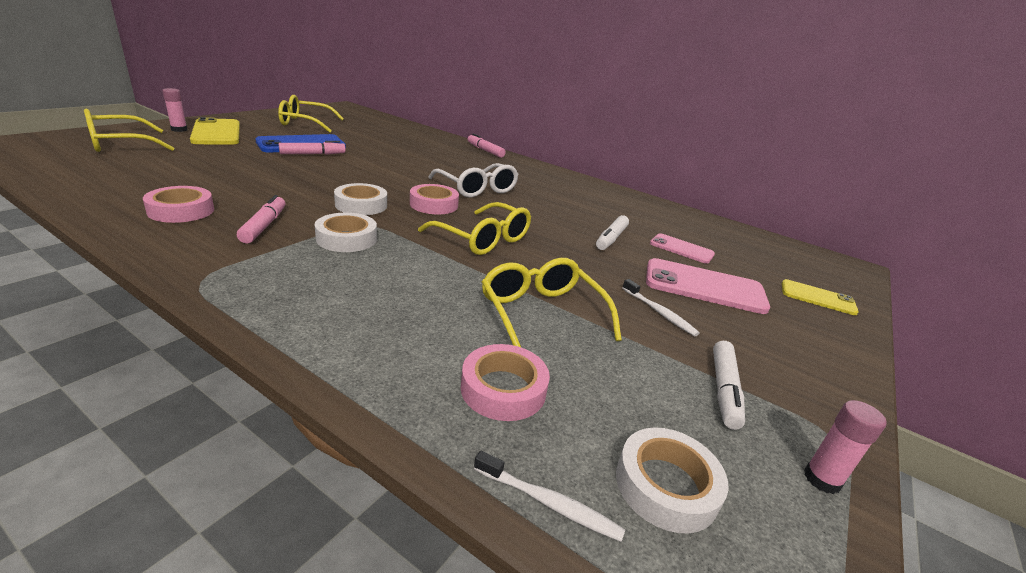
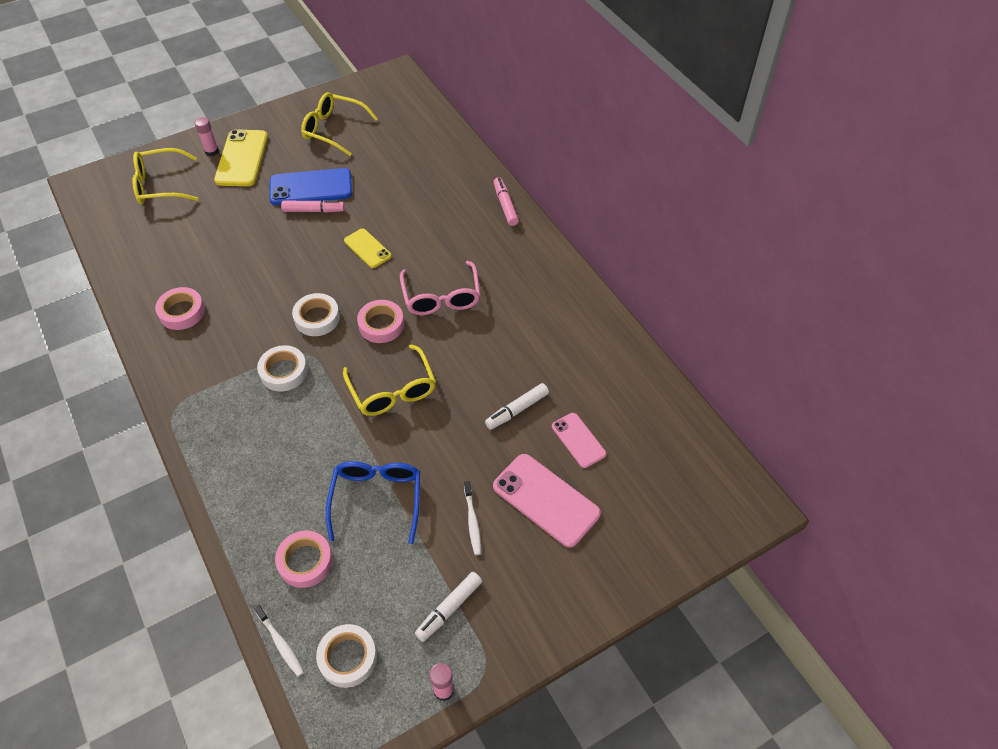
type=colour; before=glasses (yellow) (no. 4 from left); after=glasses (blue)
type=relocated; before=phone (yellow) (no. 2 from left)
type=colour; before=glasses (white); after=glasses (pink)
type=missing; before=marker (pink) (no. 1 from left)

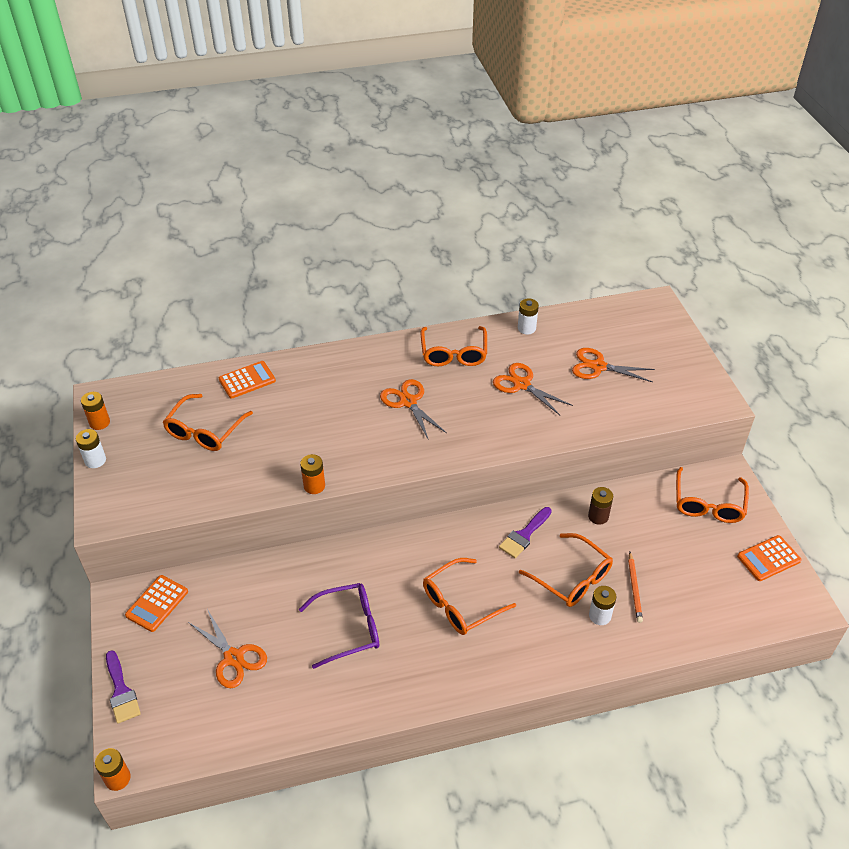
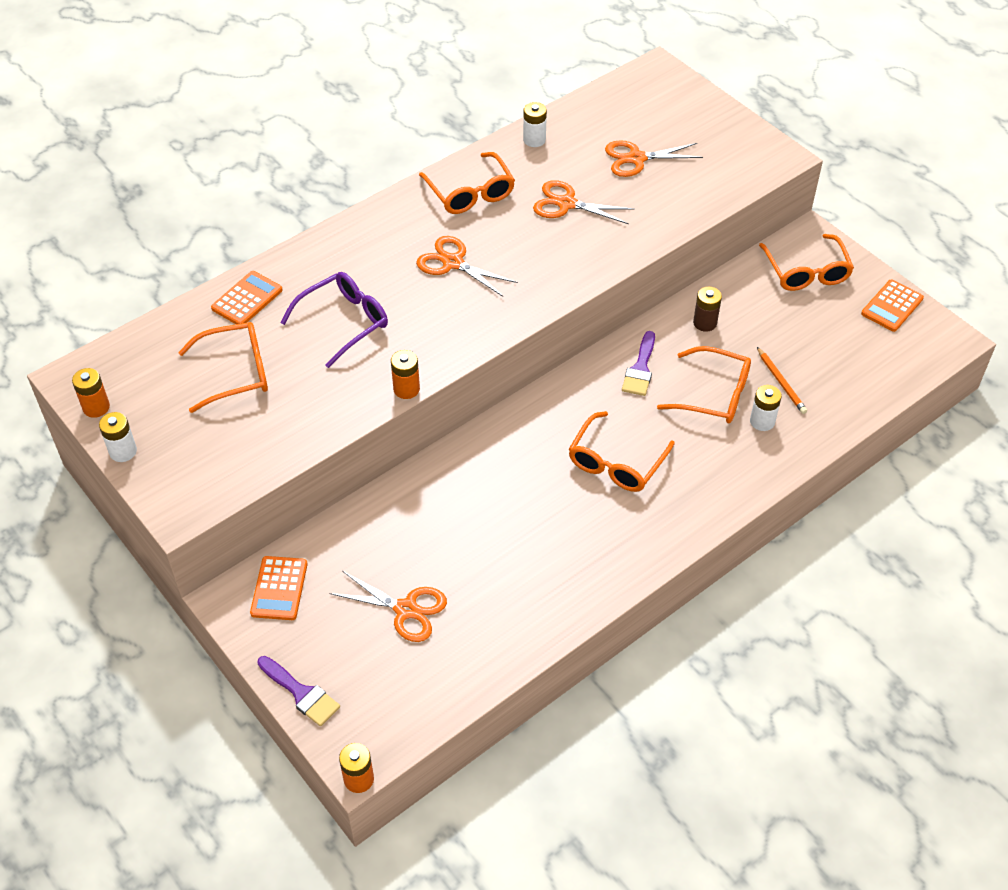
type=spun; before=glasses (orange) (no. 1 from left); turn=-105
type=relocated; before=glasses (purple)

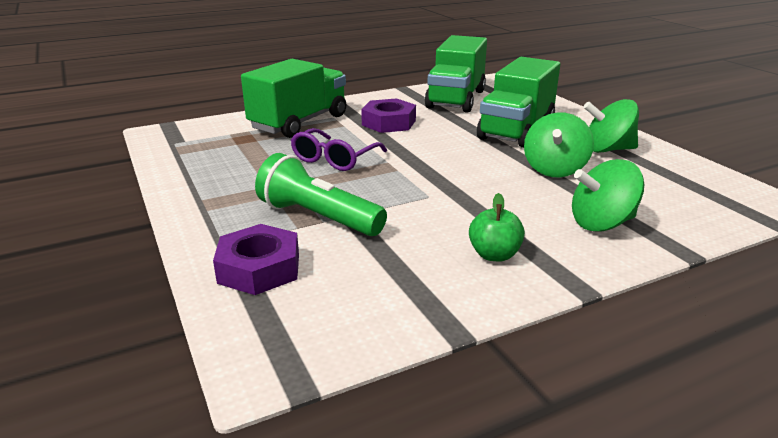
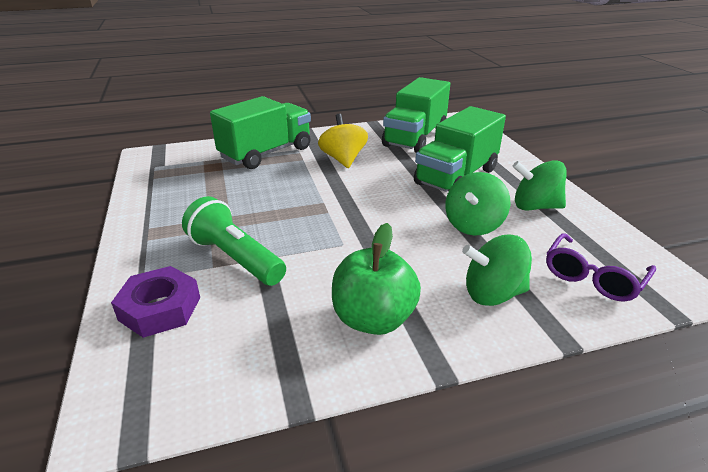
type=exchanged; before=nut (purple) (no. 2 from left); after=spinning top (yellow)
type=size; before=apple (green); scale=1.67
type=relocated; before=glasses (purple)

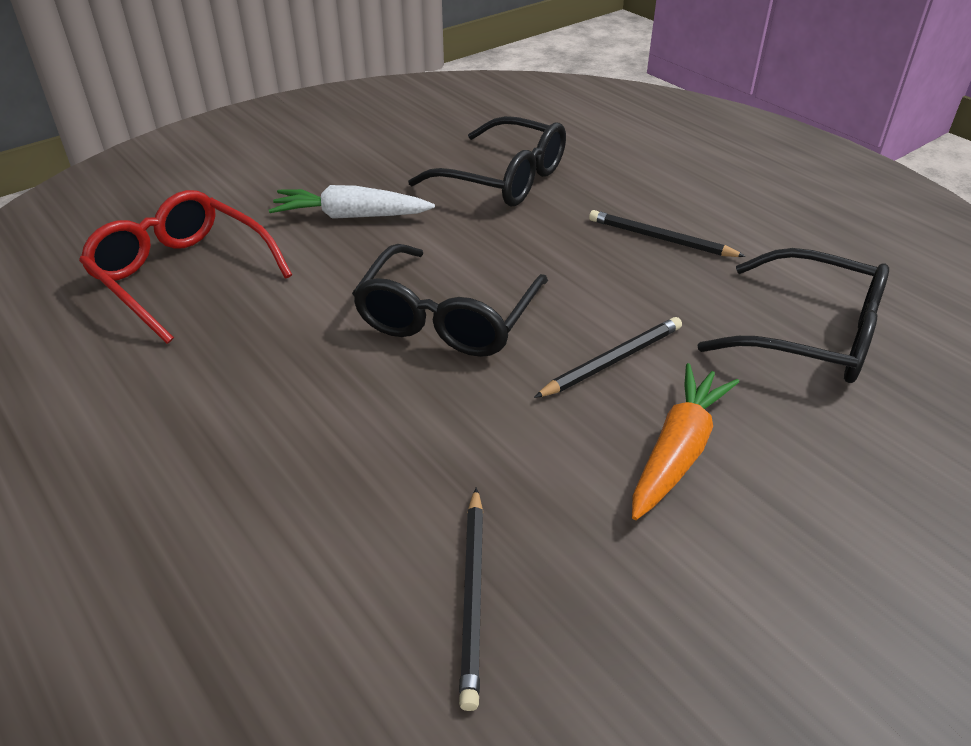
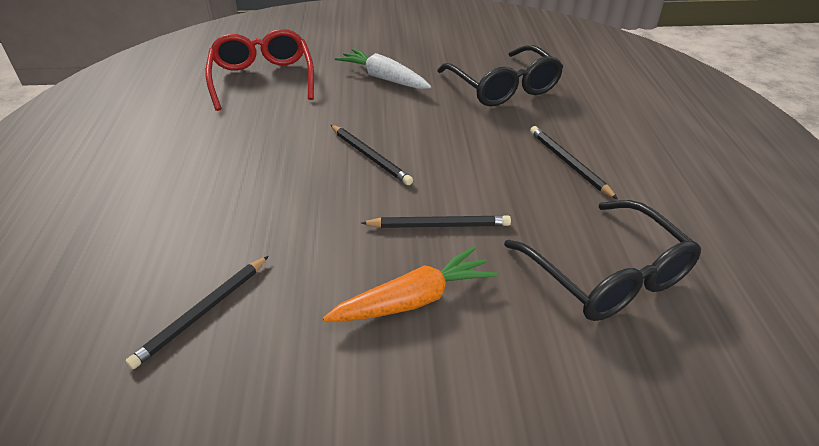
type=exchanged; before=glasses (black) (no. 1 from left); after=pencil (black) (no. 2 from left)

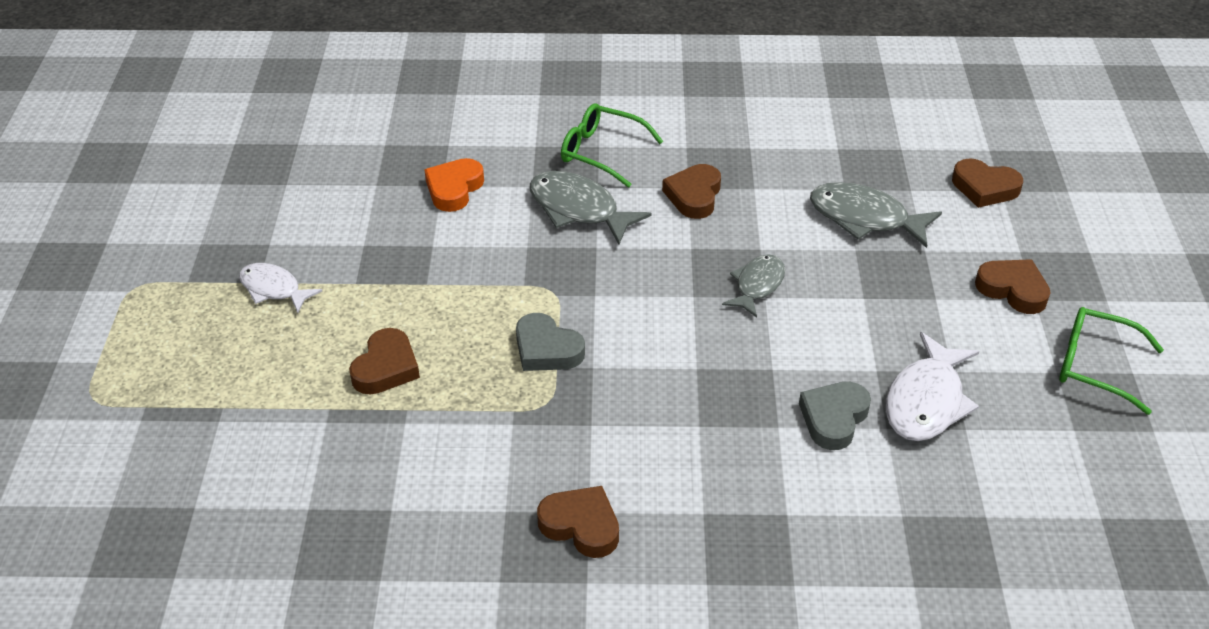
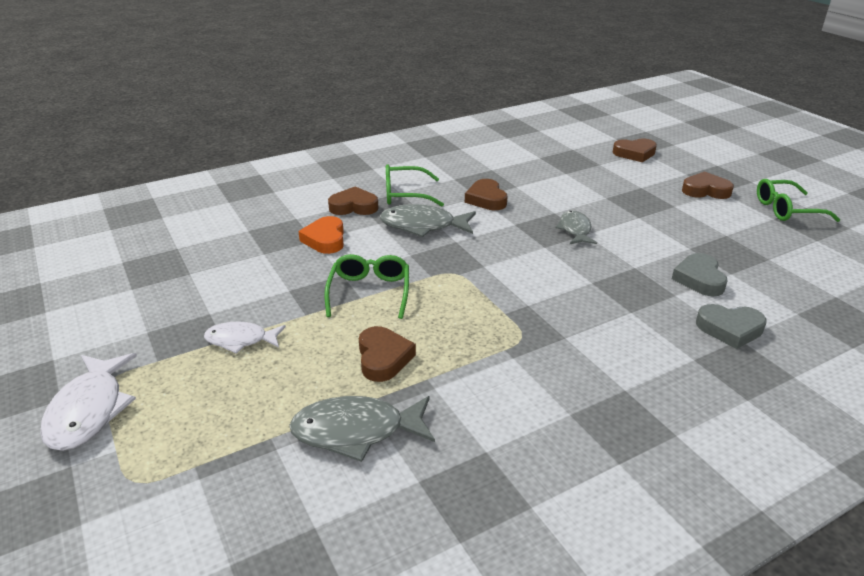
type=relocated; before=fish (white) (no. 2 from left in the first image); after=fish (white) (no. 1 from left)
type=relocated; before=fish (grey) (no. 3 from left in the first image); after=fish (grey) (no. 1 from left)
type=appeared; after=glasses (green) (no. 1 from left)
type=relocated; before=heart (brown) (no. 2 from left in the first image); after=heart (brown) (no. 1 from left)
type=relocated; before=heart (grey) (no. 1 from left in the first image); after=heart (grey) (no. 2 from left)

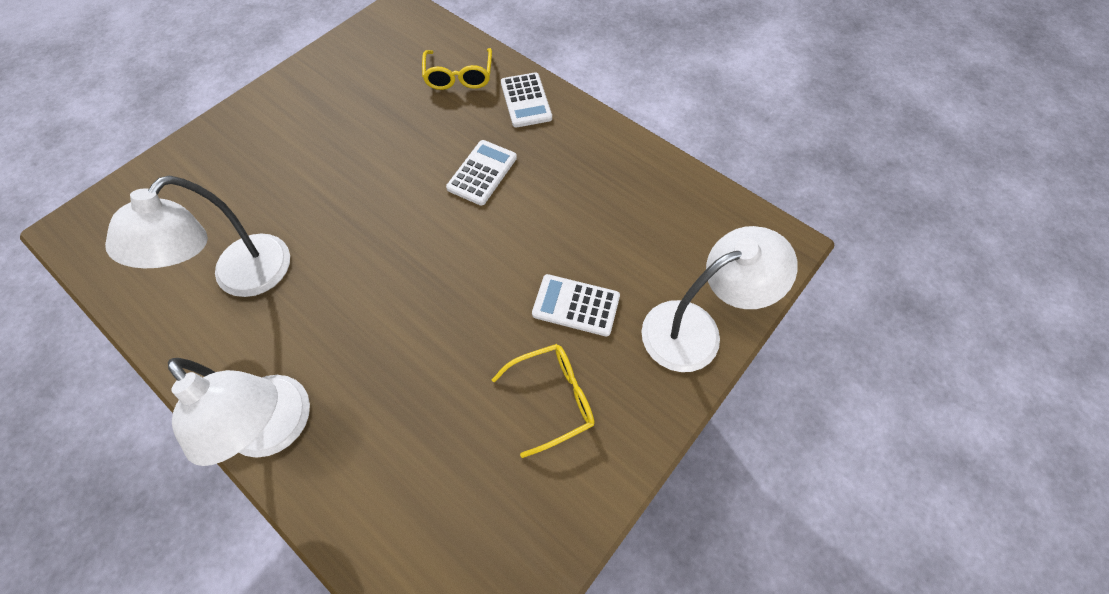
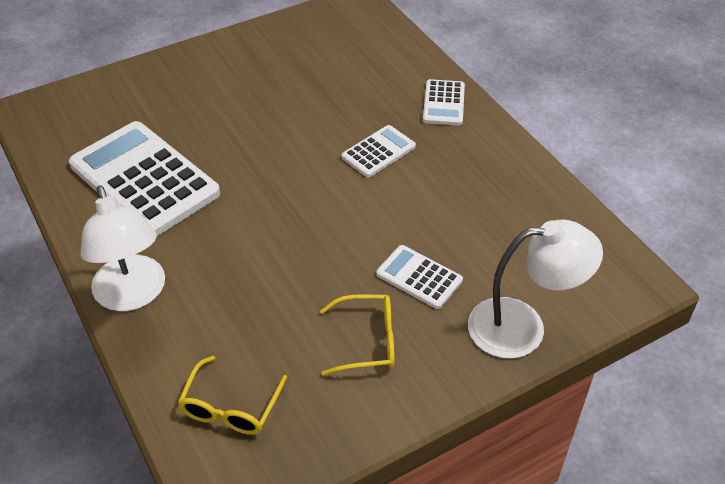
type=exchanged; before=lamp (white) (no. 1 from left); after=calculator (white) (no. 1 from left)
type=relocated; before=glasses (yellow) (no. 1 from left)

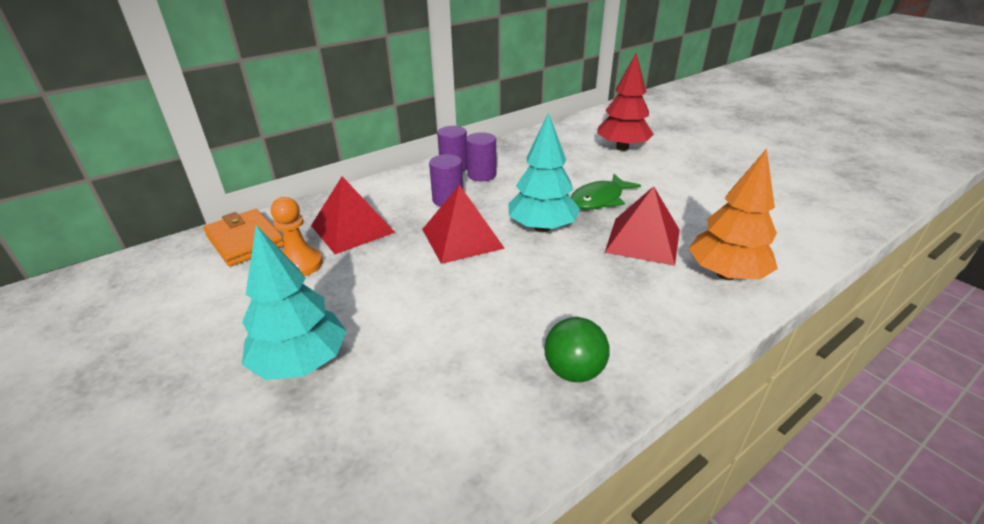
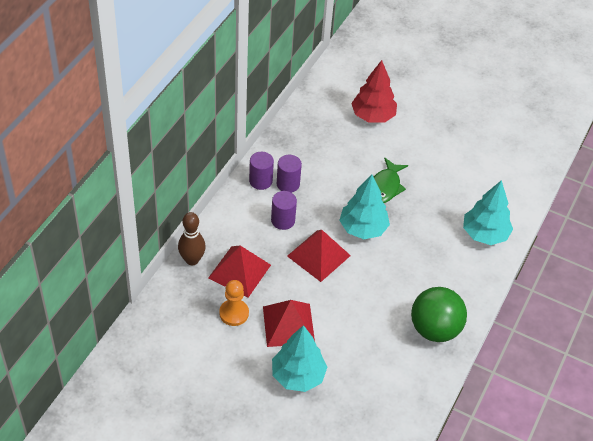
type=appeared; after=bowling pin (brown)
type=relocated; before=pyramid (red) (no. 3 from left in the first image); after=pyramid (red) (no. 2 from left)
type=size; before=ball (green); scale=1.63
type=colour; before=tree (orange); after=tree (turquoise) (no. 3 from left)
type=missing; before=wallet (orange)

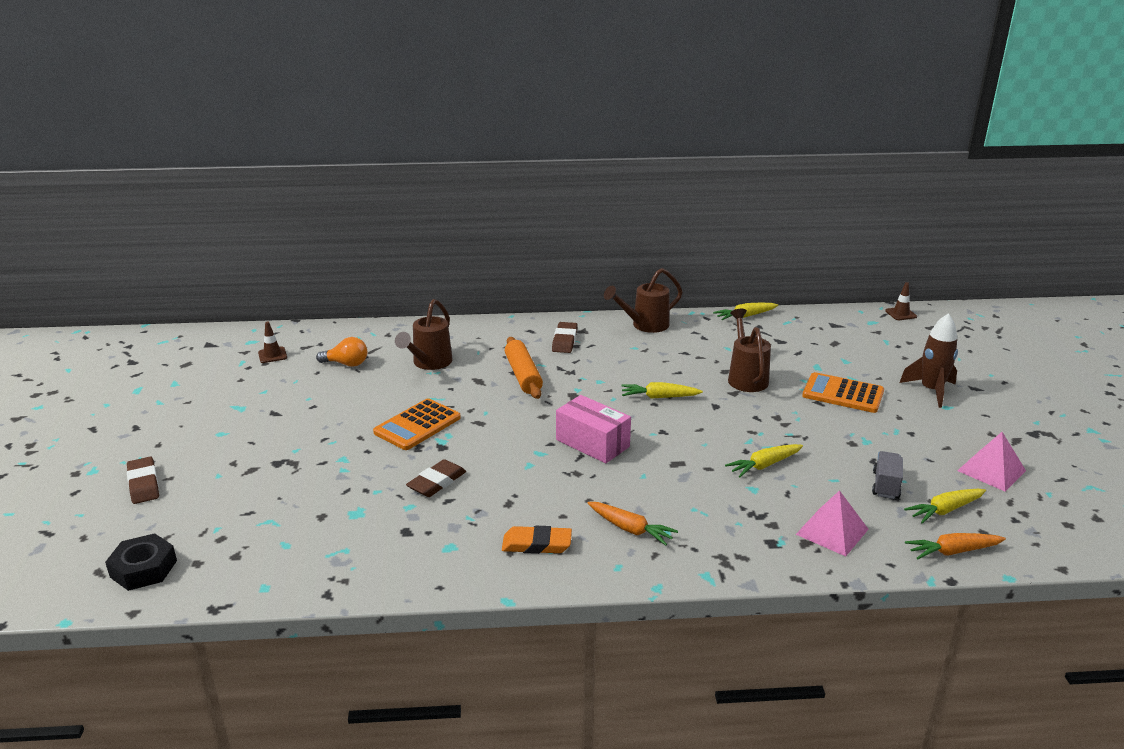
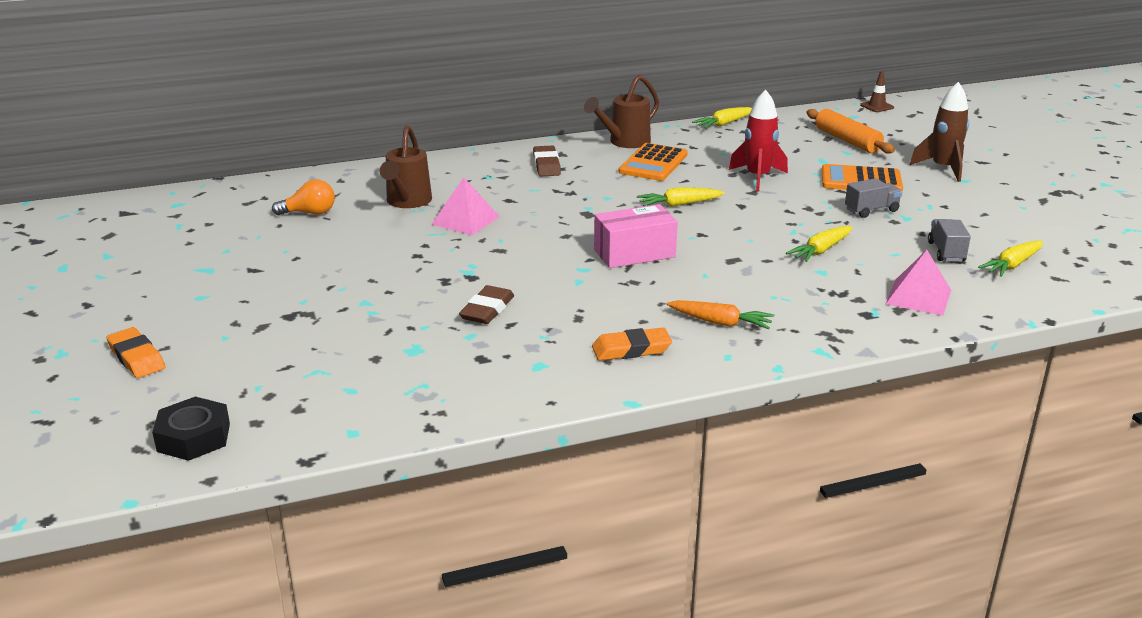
type=colour; before=eraser (brown) (no. 1 from left); after=eraser (orange) (no. 1 from left)
type=relocated; before=pyramid (pink) (no. 2 from left in the first image); after=pyramid (pink) (no. 1 from left)
type=spun; before=box (pink); turn=-45
type=relocated; before=calculator (orange) (no. 1 from left)
type=exchanged; before=watering can (brown) (no. 3 from left); after=rocket (red)
type=relocated; before=rolling pin (orange)
type=appeared; after=truck (grey) (no. 1 from left)
type=missing; before=traffic cone (brown) (no. 1 from left)
type=missing; before=carrot (orange) (no. 2 from left)

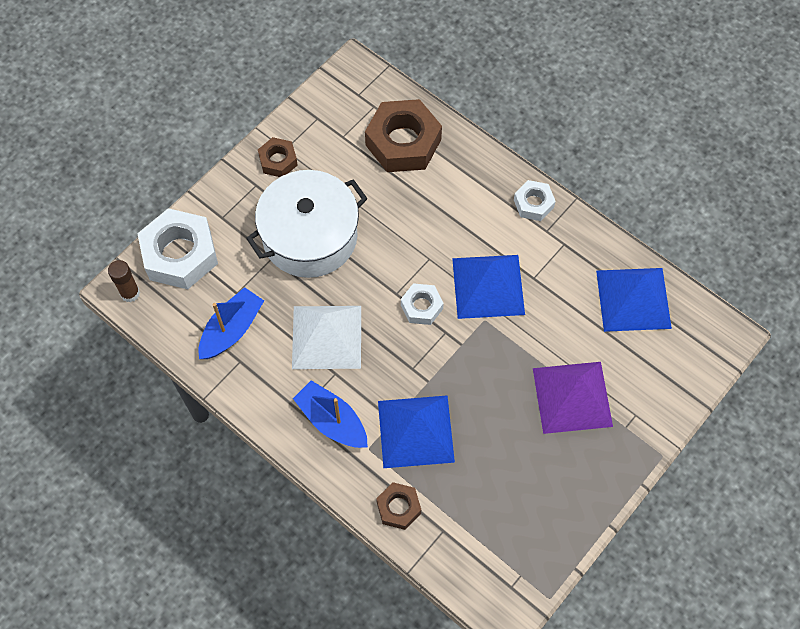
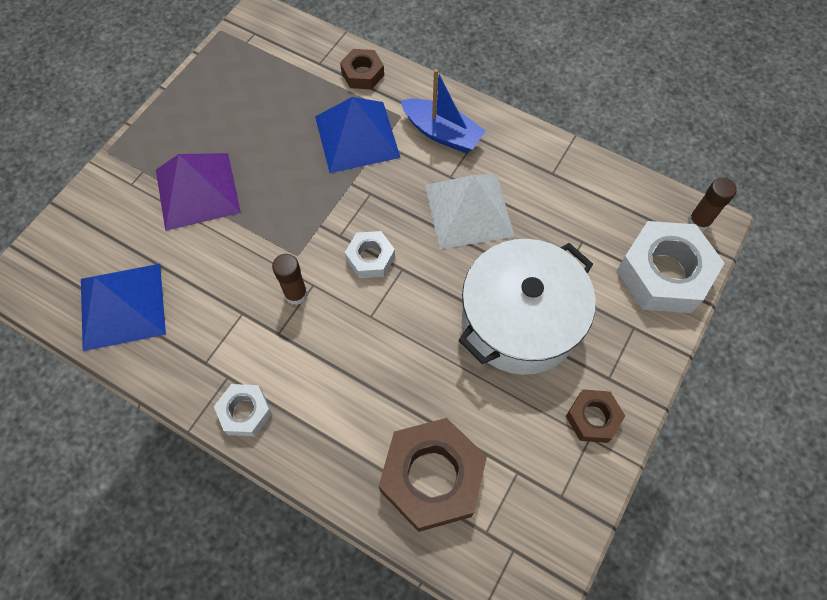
type=exchanged; before=pyramid (blue) (no. 2 from left); after=glue stick (brown) (no. 1 from left)
type=missing; before=boat (blue) (no. 1 from left)

